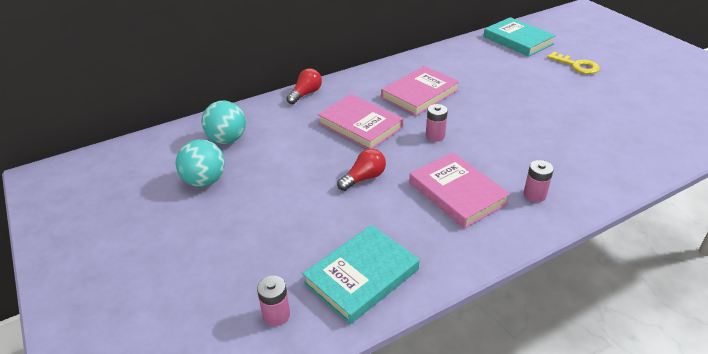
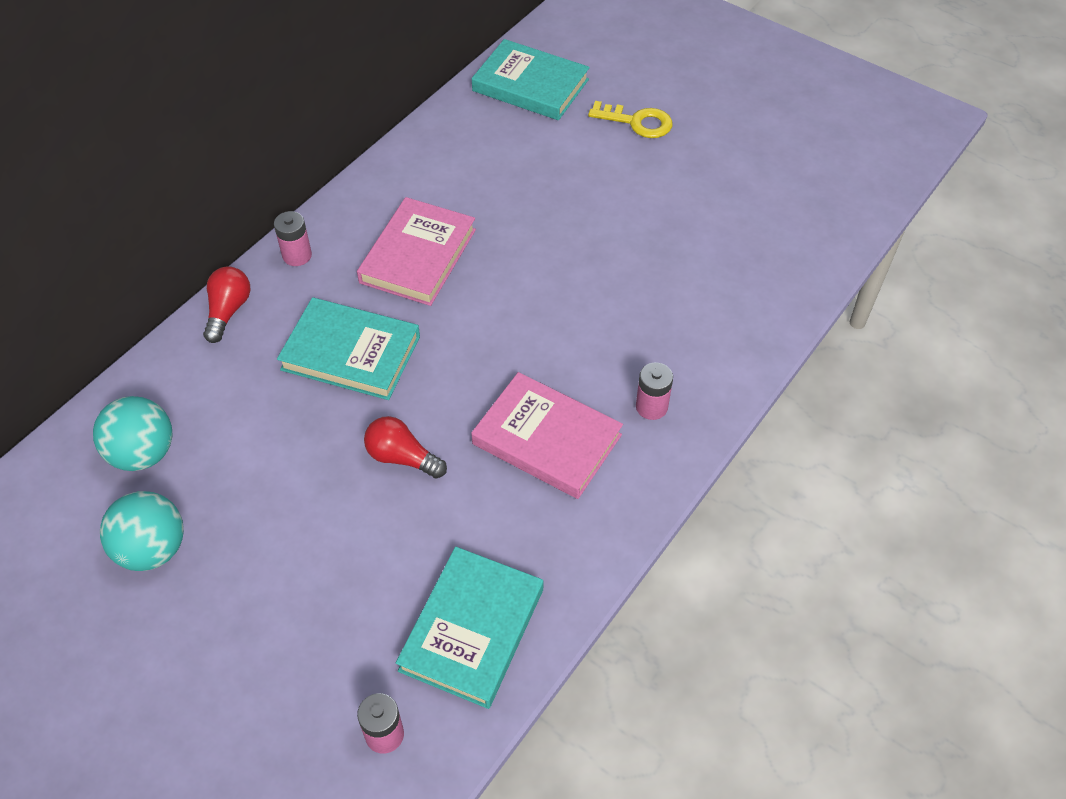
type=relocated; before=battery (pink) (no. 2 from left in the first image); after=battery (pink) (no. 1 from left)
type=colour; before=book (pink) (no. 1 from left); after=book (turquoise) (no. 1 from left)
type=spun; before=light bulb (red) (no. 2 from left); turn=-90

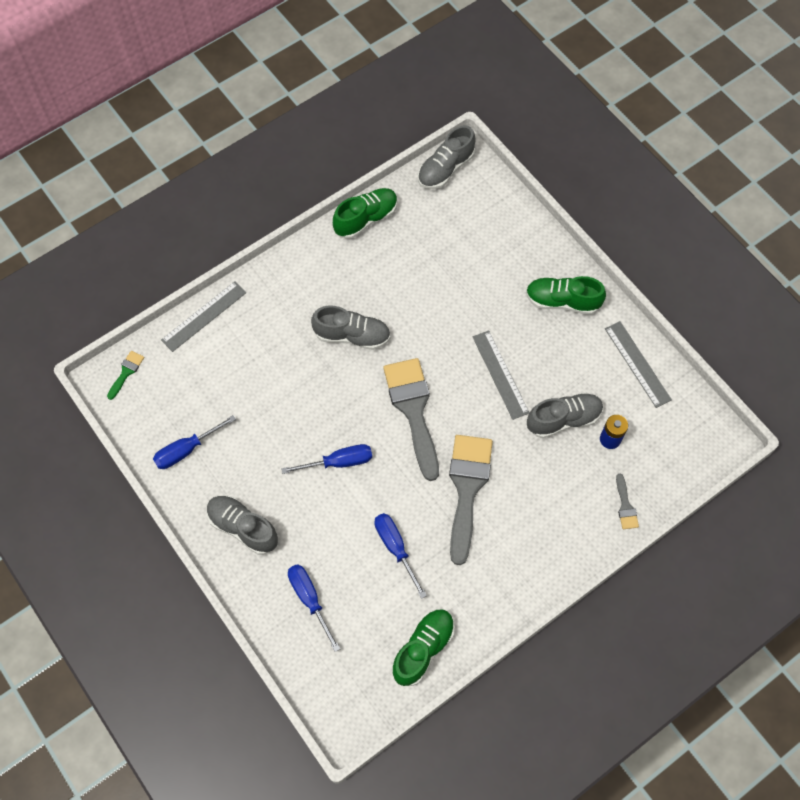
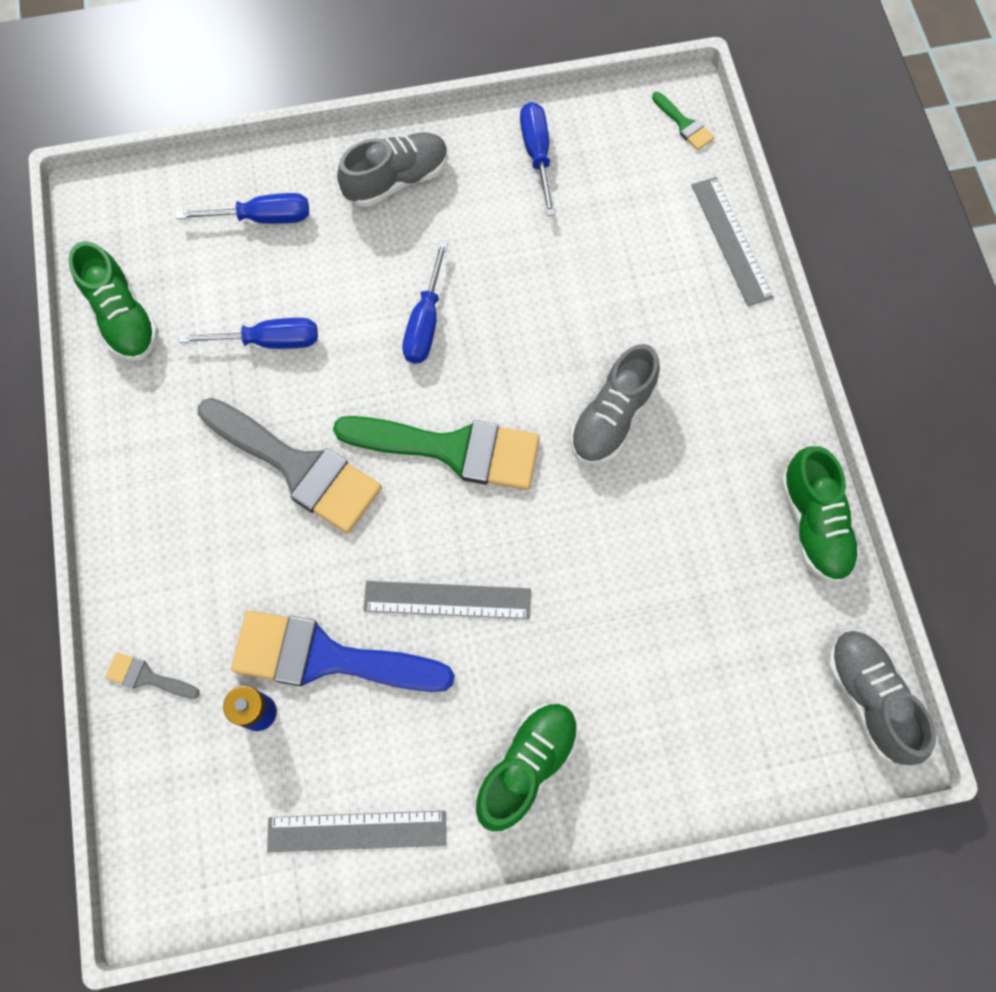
type=exchanged; before=shoe (grey) (no. 4 from left); after=brush (blue)
type=colour; before=brush (grey) (no. 1 from left); after=brush (green) (no. 1 from left)

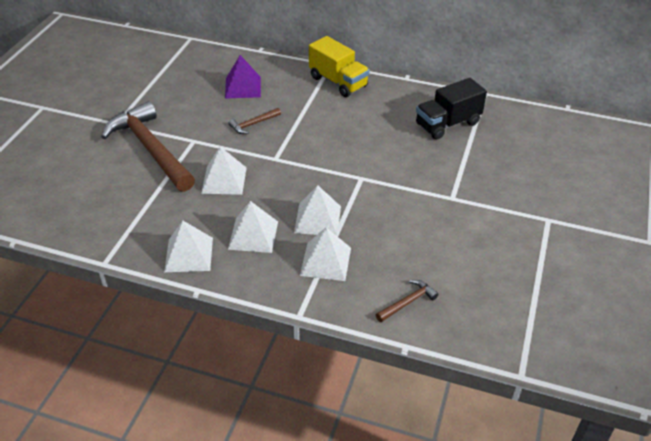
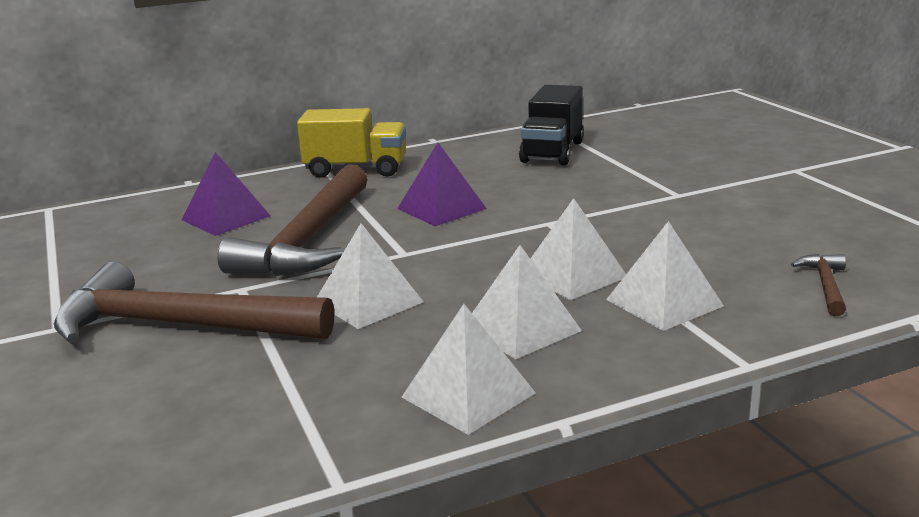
type=size; before=hammer (brown) (no. 2 from left); scale=2.4
type=appeared; after=pyramid (purple) (no. 2 from left)

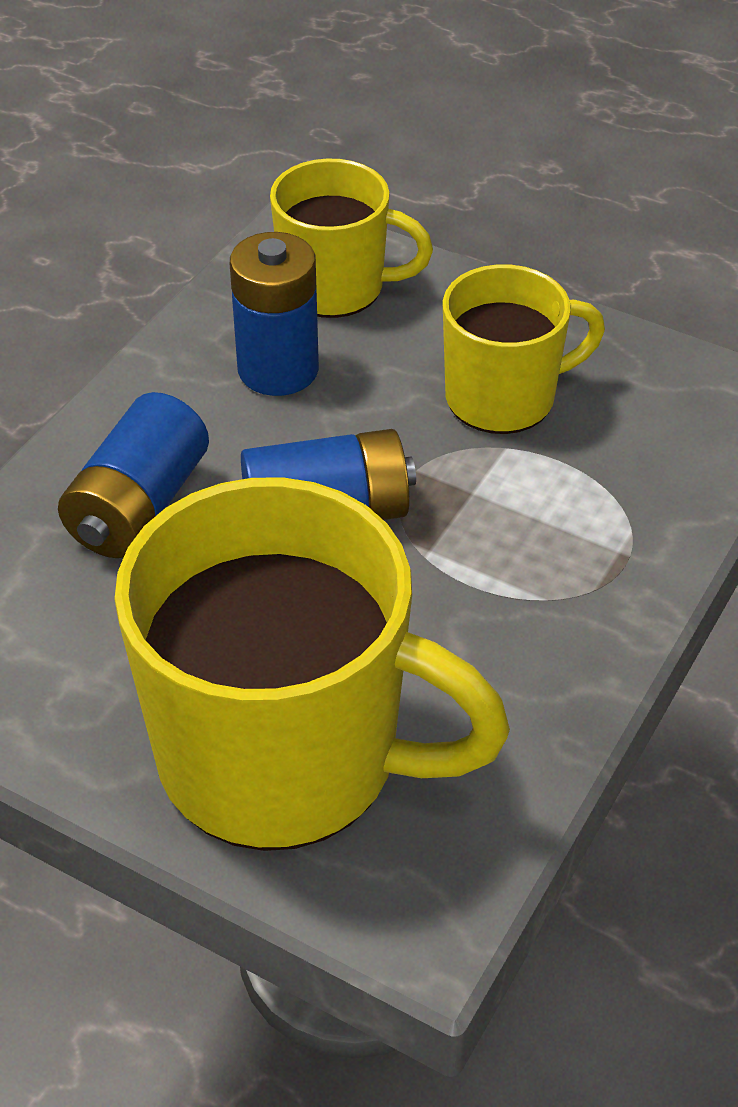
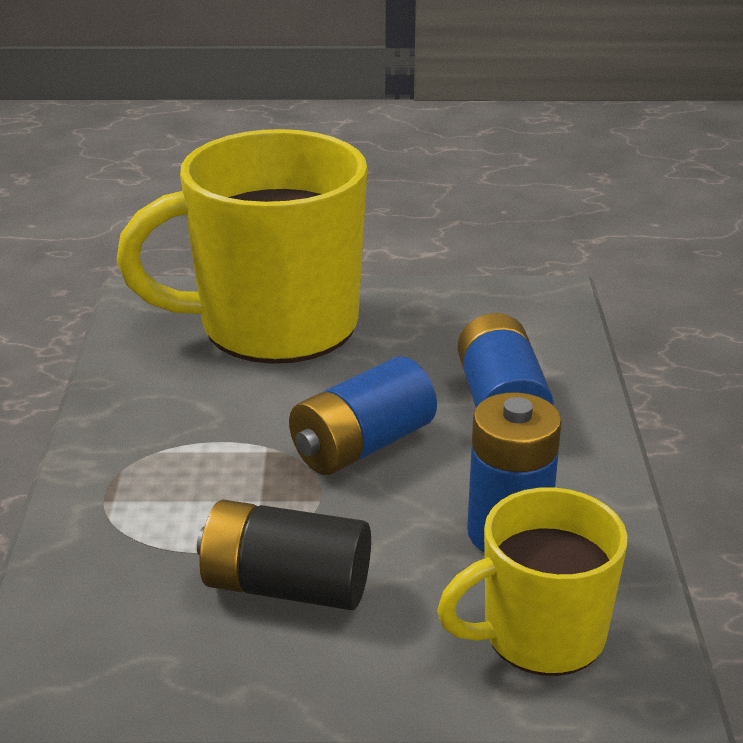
type=exchanged; before=mug (yellow) (no. 3 from left); after=battery (black)

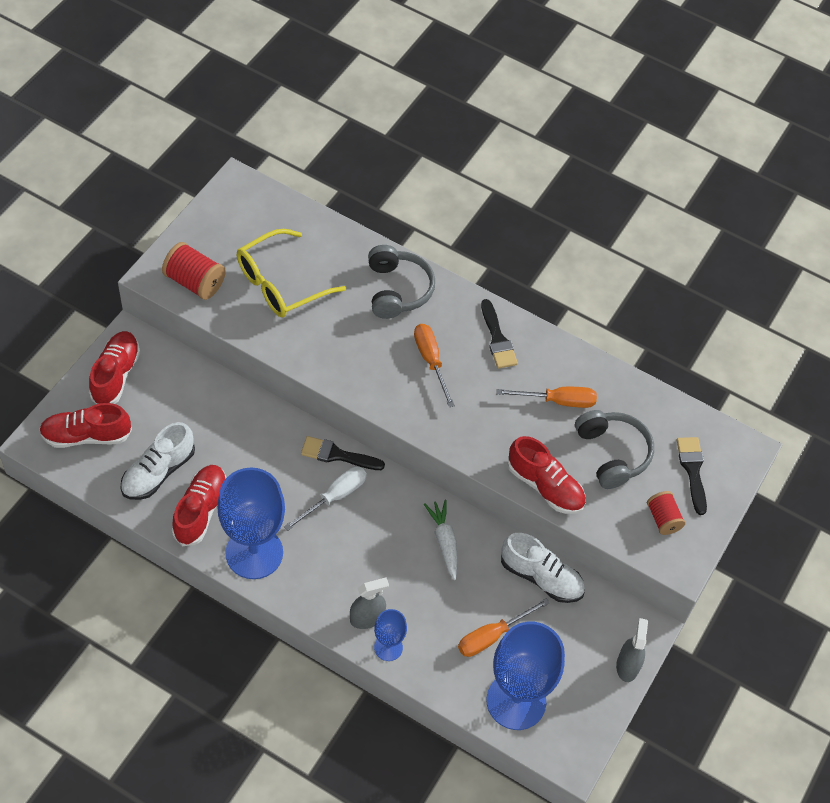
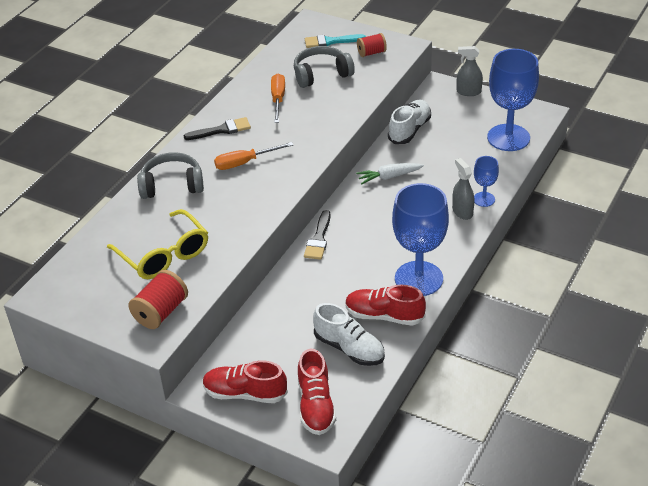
type=colour; before=brush (black) (no. 3 from left); after=brush (turquoise)
type=missing; before=screwdriver (white)
type=missing; before=screwdriver (orange) (no. 2 from left)
type=missing; before=shoe (red) (no. 4 from left)

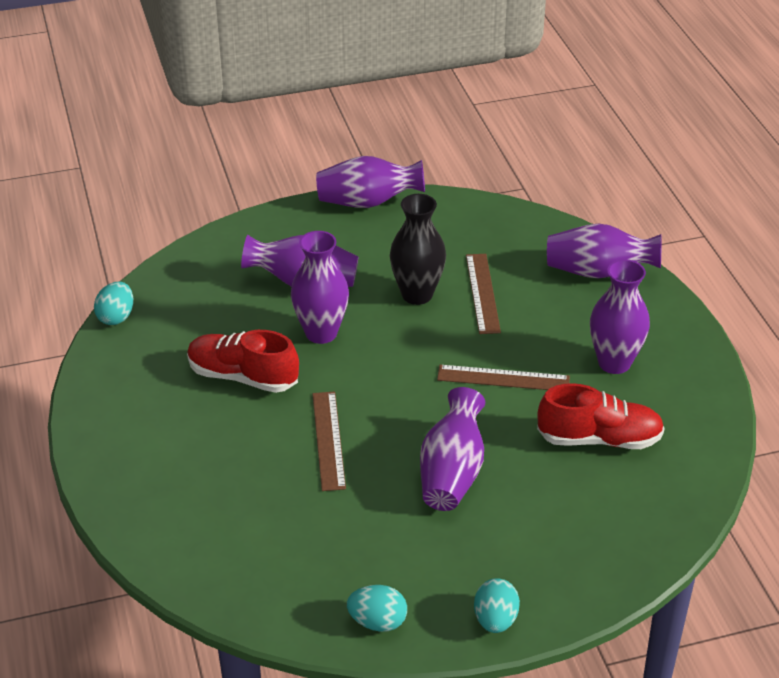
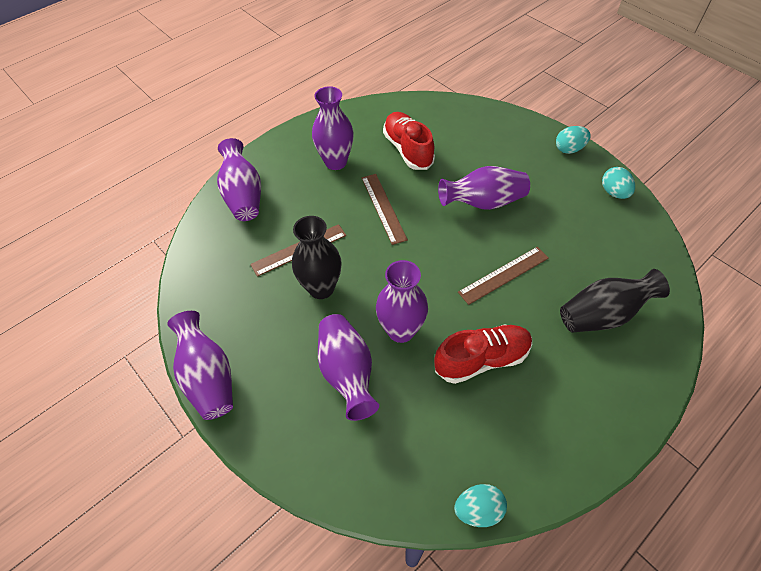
type=spun; before=shoe (red) (no. 1 from left in the first image); turn=-105
type=appeared; after=vase (black) (no. 2 from left)

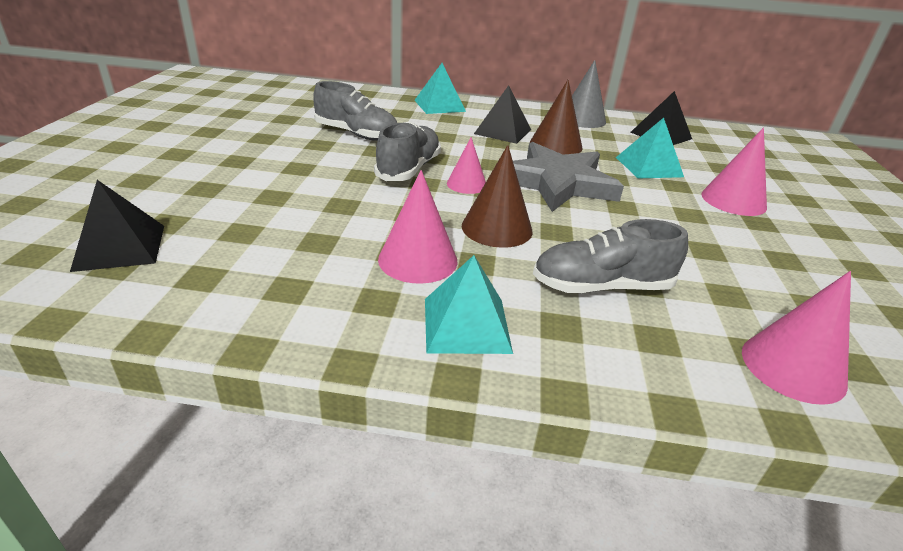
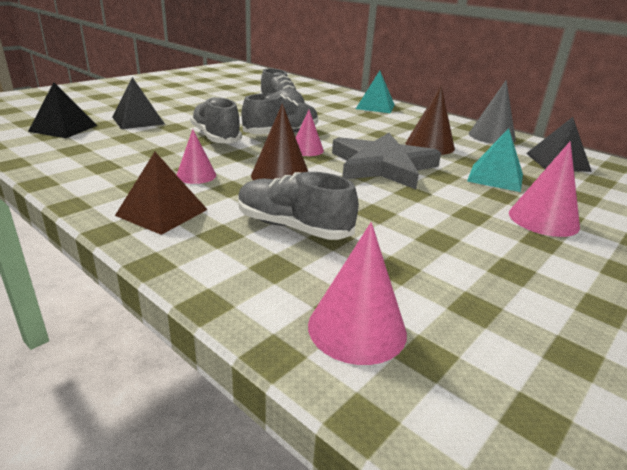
type=relocated; before=pyramid (black) (no. 2 from left)
type=colour; before=pyramid (turquoise) (no. 2 from left); after=pyramid (brown)
type=size; before=cone (pink) (no. 1 from left); scale=0.65
type=appeared; after=shoe (grey) (no. 1 from left)

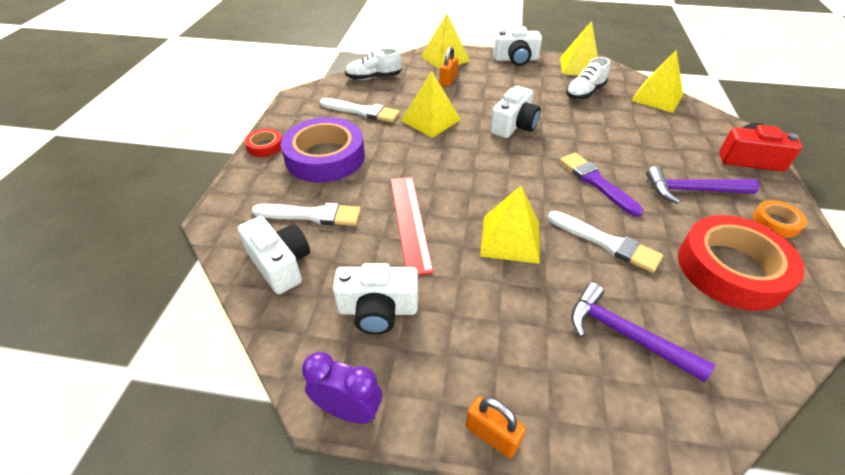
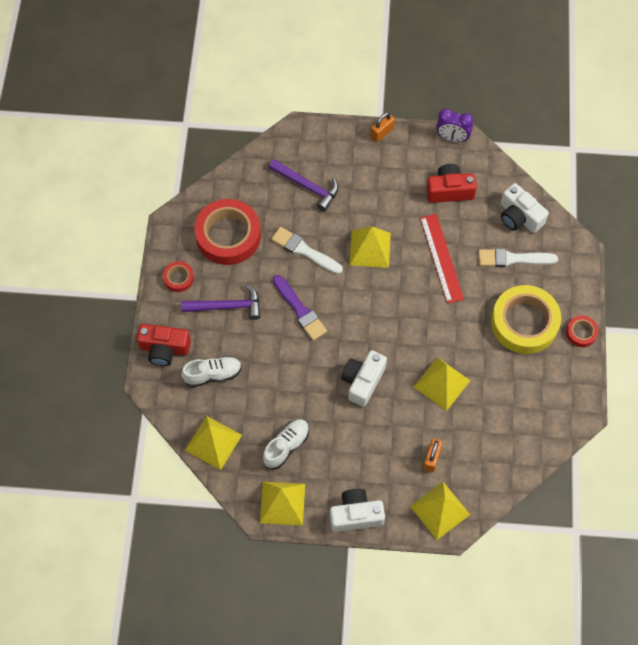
type=colour; before=tape (orange); after=tape (red) (no. 1 from left)
type=relocated; before=shoe (white) (no. 1 from left)
type=spun; before=padlock (orange) (no. 2 from left in the first image); turn=-75
type=colour; before=camera (white) (no. 2 from left); after=camera (red) (no. 2 from left)
type=colour; before=tape (purple); after=tape (yellow)
type=missing; before=brush (white) (no. 2 from left)

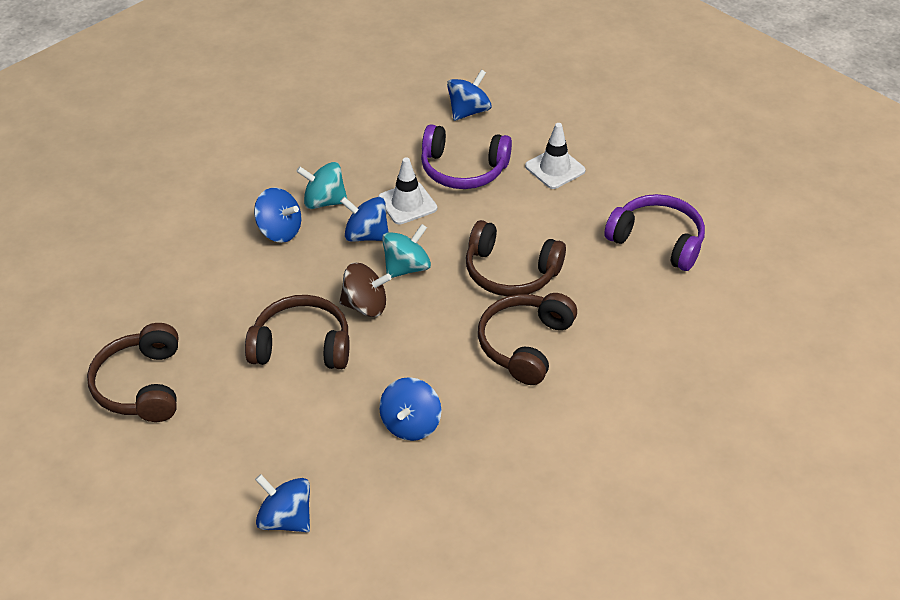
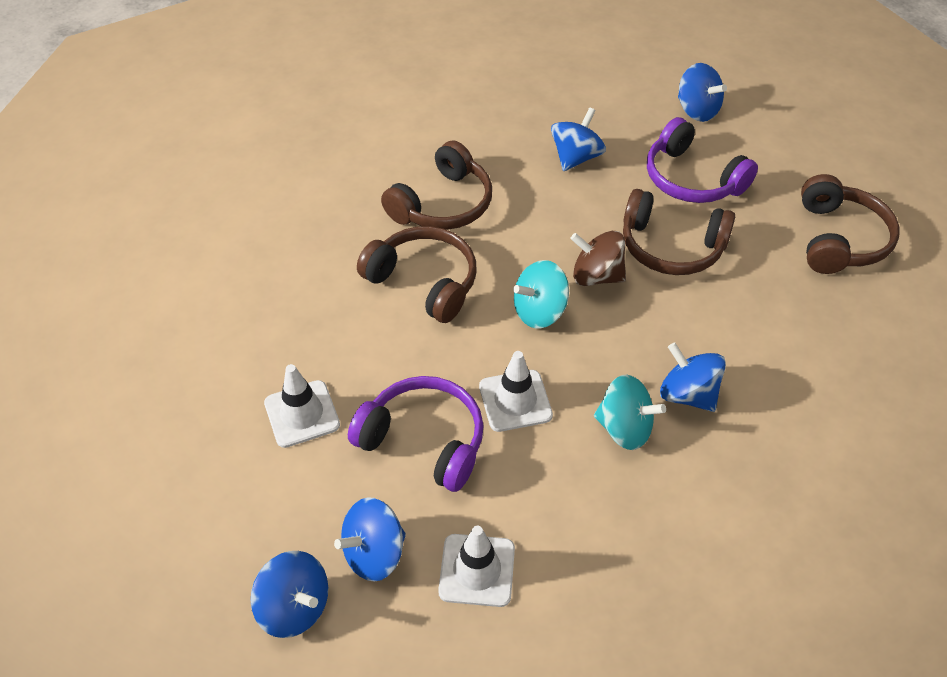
type=relocated; before=spinning top (blue) (no. 3 from left in the first image); after=spinning top (blue) (no. 1 from left)
type=appeared; after=traffic cone (white) (no. 2 from left)
type=relocated; before=headphones (purple) (no. 2 from left)

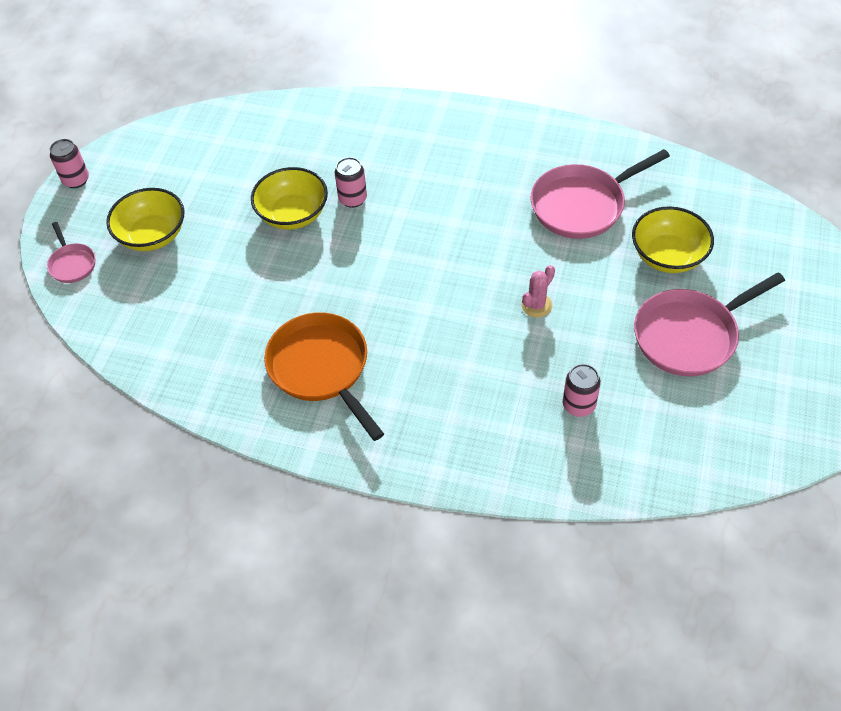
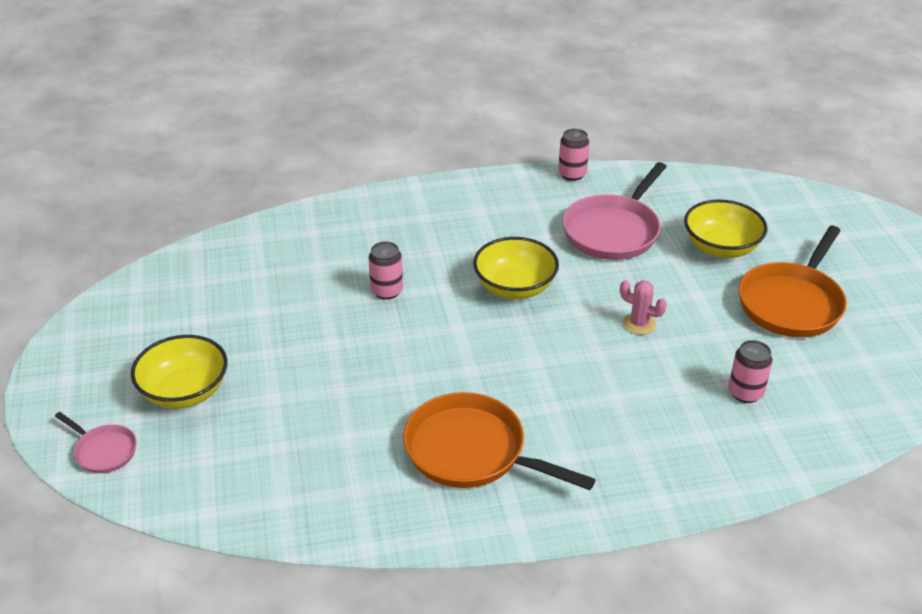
type=relocated; before=bowl (yellow) (no. 2 from left)
type=relocated; before=can (pink) (no. 1 from left in the first image); after=can (pink) (no. 2 from left)
type=spun; before=cactus (pink); turn=-75
type=colour; before=pan (pink) (no. 3 from left); after=pan (orange) (no. 2 from left)

